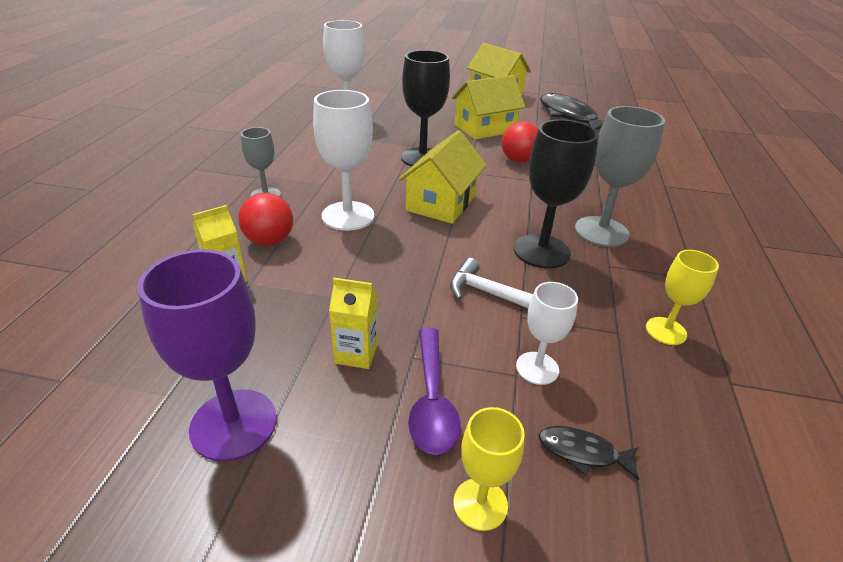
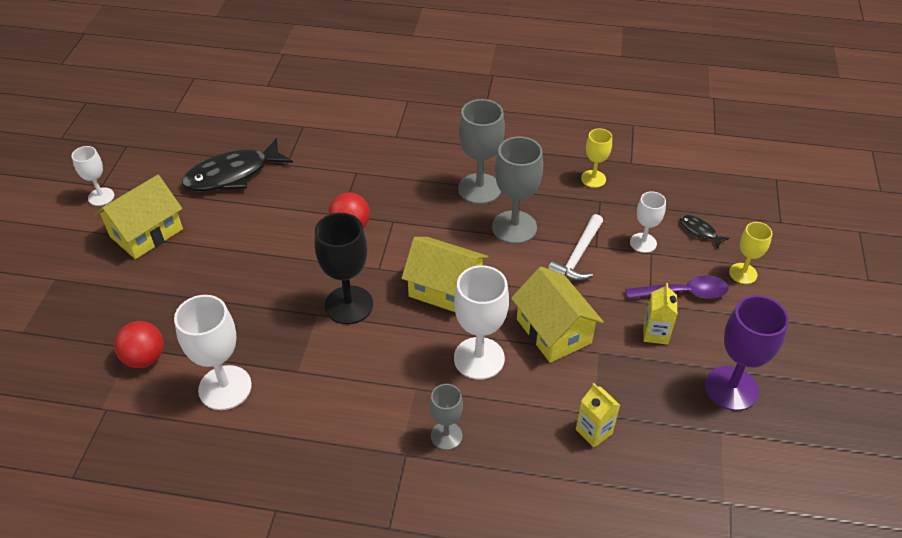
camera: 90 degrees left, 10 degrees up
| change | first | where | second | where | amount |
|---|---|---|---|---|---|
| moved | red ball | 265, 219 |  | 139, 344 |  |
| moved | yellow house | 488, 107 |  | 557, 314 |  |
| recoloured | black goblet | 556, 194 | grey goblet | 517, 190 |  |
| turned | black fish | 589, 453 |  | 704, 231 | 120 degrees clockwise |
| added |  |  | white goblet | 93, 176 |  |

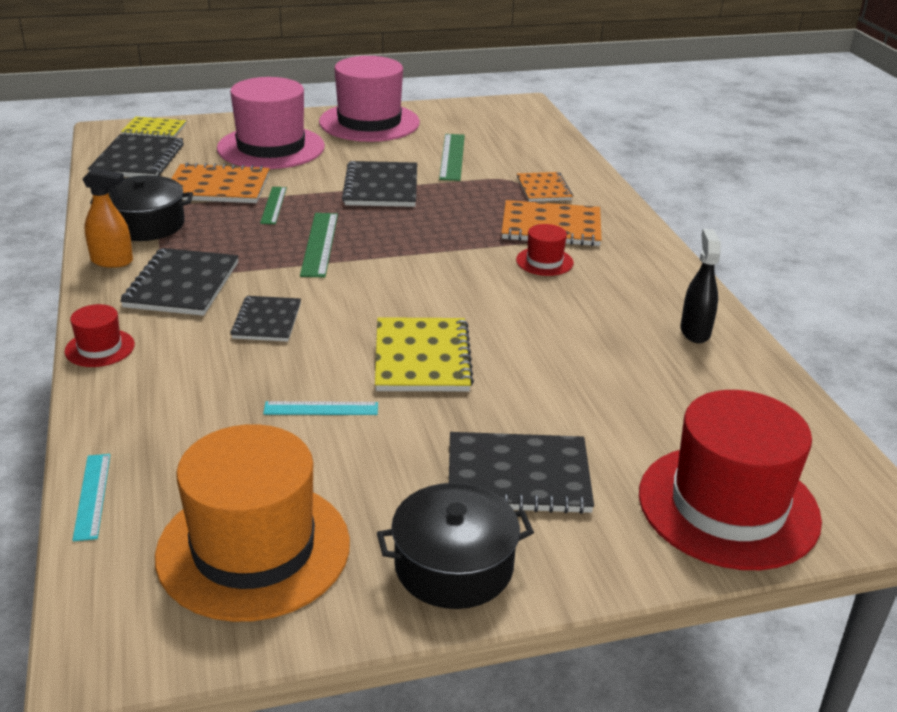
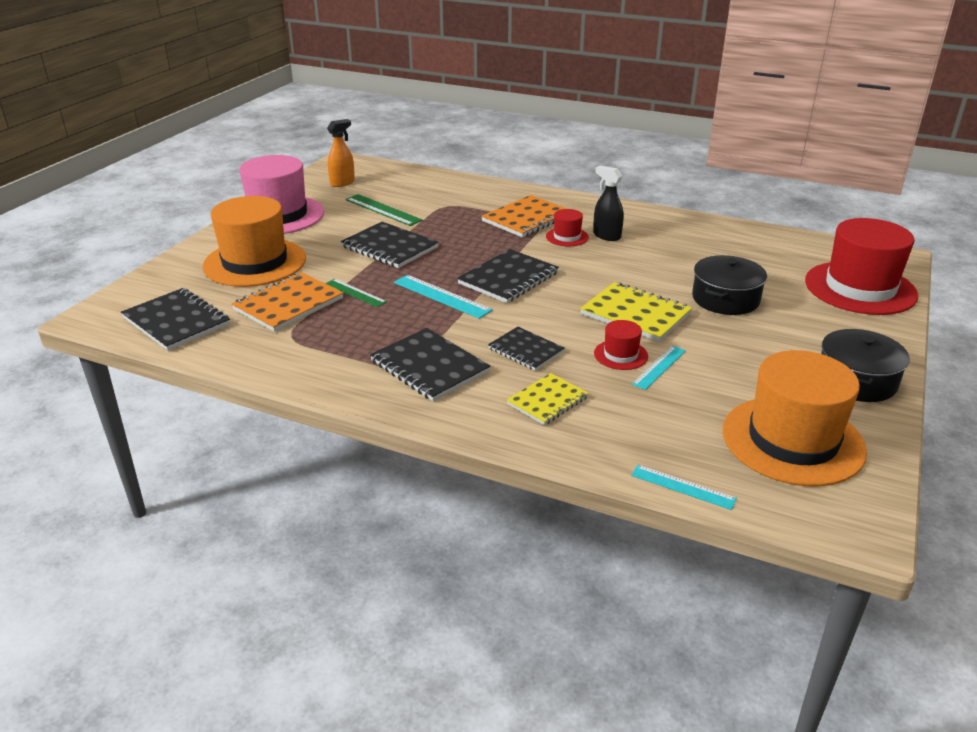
camera: 50 degrees left, 0 degrees up
| change | first | where | second | where | amount |
|---|---|---|---|---|---|
| moved | red hat | 100, 335 |  | 621, 345 |  |
| moved | orange spray bottle | 107, 218 |  | 341, 153 |  |
| moved | black pot | 141, 208 |  | 729, 285 |  |
| moved | yellow notebook | 153, 127 |  | 547, 399 |  |
| recoloured | pink hat | 271, 123 | orange hat | 254, 241 |  |
| recoloured | green ruler | 319, 245 | turquoise ruler | 443, 297 |  |
| moved | black notebook | 521, 473 |  | 508, 276 |  |
| removed | orange notebook | 545, 187 |  |  |  |
| moved | black spray bottle | 700, 286 |  | 608, 203 |  |

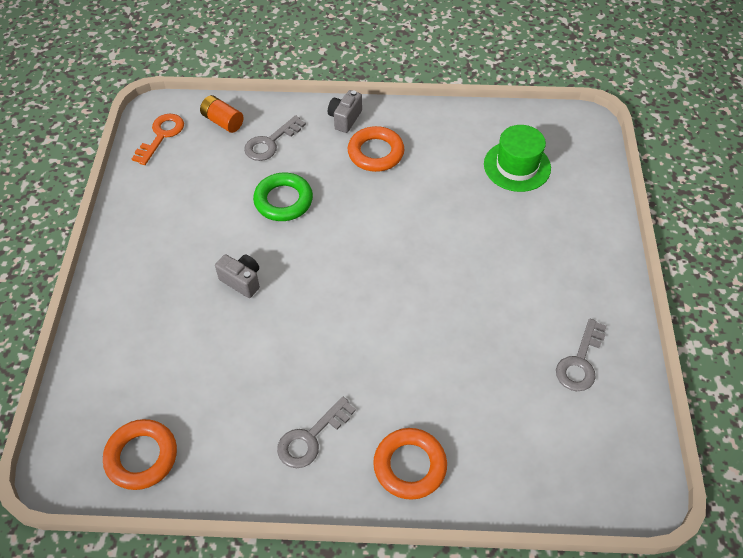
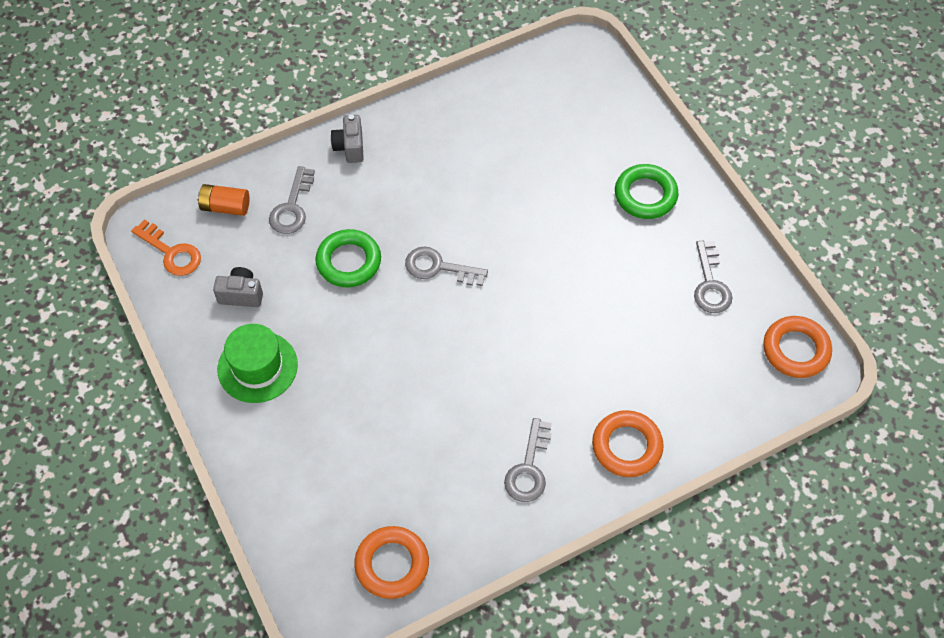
camera: 30 degrees left, 5 degrees up
| change | first | where | second | where | amount |
|---|---|---|---|---|---|
| turned | orange key | 158, 139 |  | 166, 247 | 135 degrees clockwise |
| moved | grey camera | 237, 276 |  | 238, 287 |  |
| moved | orange ring | 376, 149 |  | 797, 347 |  |
| moved | green hat | 517, 158 |  | 257, 363 |  |
| added |  |  | grey key | 446, 266 |  |
| added |  |  | green ring | 647, 191 |  |

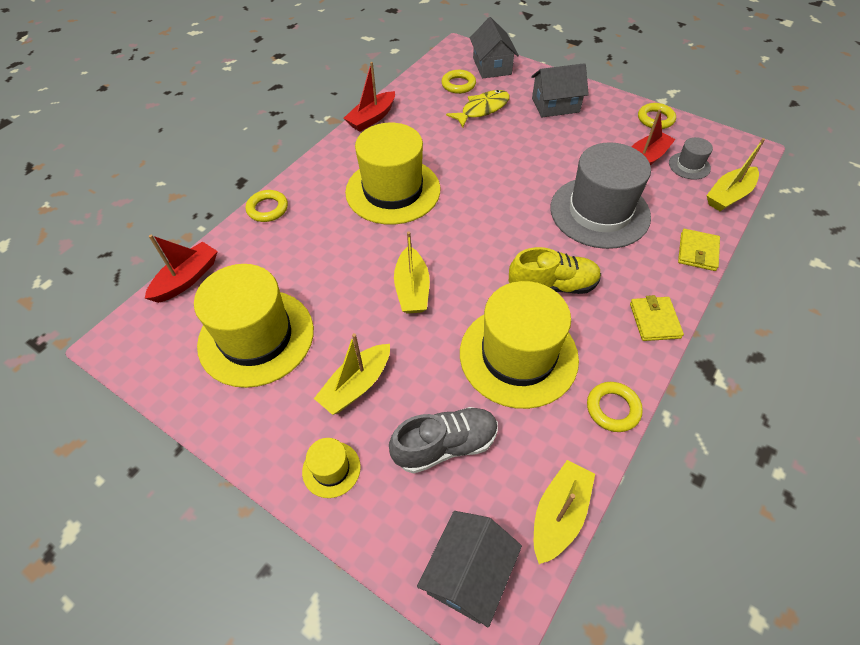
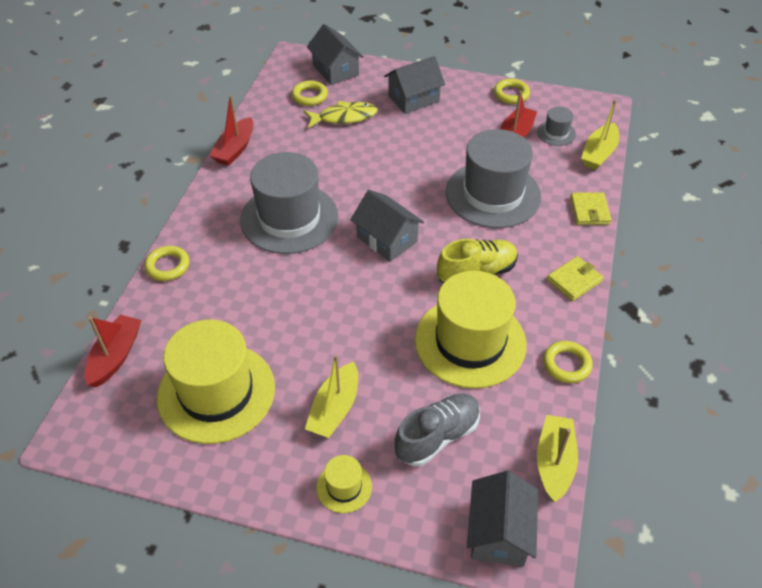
camera: 20 degrees left, 5 degrees down
| change | first | where | second | where | amount |
|---|---|---|---|---|---|
| recoloured | yellow hat | 392, 174 | grey hat | 289, 203 |  |
| removed | yellow boat | 412, 272 |  |  |  |
| turned | yellow fish | 478, 109 |  | 341, 115 | 45 degrees clockwise |
| turned | yellow wallet | 657, 318 |  | 575, 278 | 75 degrees clockwise |
| added |  |  | grey house | 387, 226 |  |

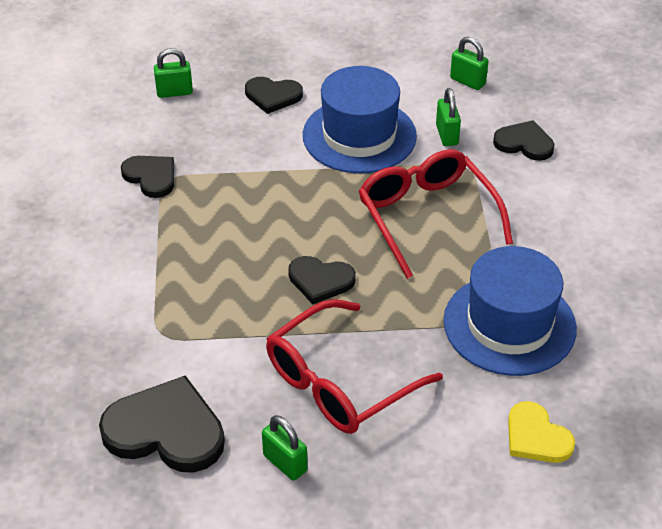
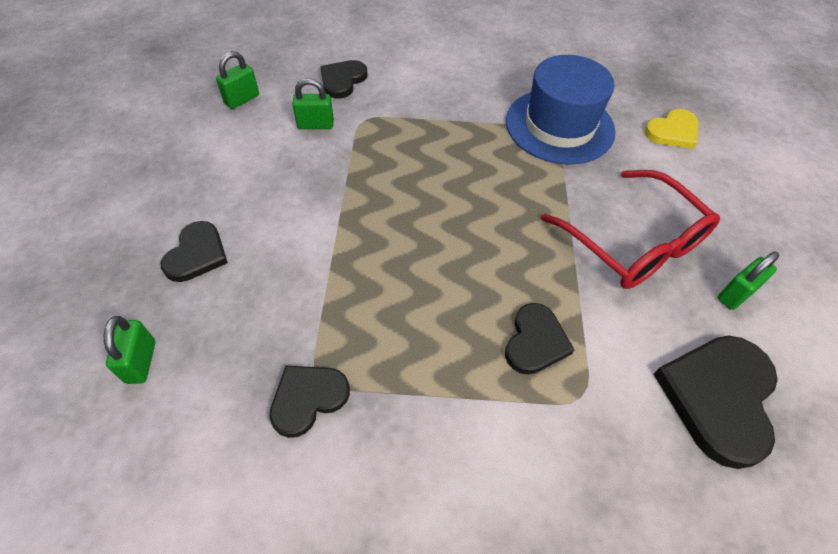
camera: 85 degrees left, 10 degrees up
| change | first | where | second | where | amount |
|---|---|---|---|---|---|
| moved | black heart | 322, 280 |  | 539, 339 |  |
| removed | blue hat | 360, 120 |  |  |  |
| removed | red glasses | 435, 214 |  |  |  |

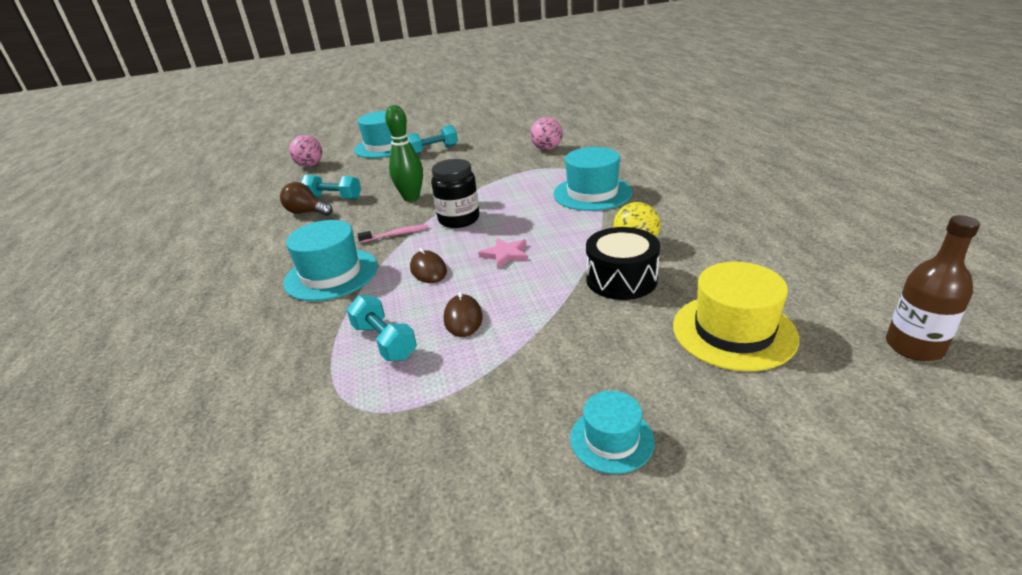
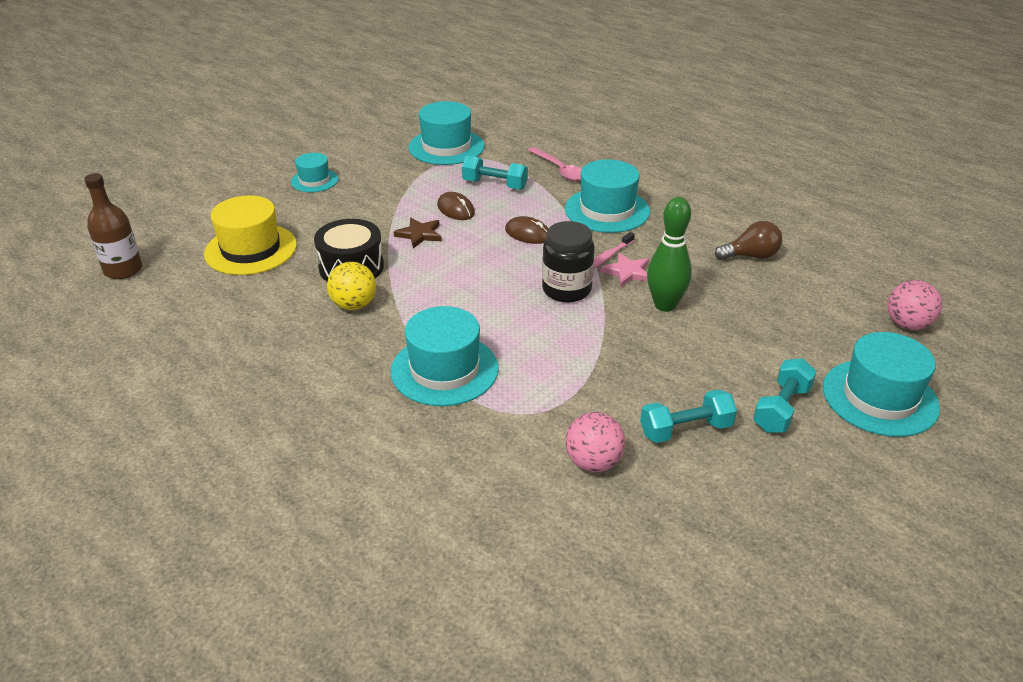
camera: 145 degrees right, 5 degrees up
| change | first | where | second | where | amount |
|---|---|---|---|---|---|
| moved | turquoise dumbbell | 331, 187 |  | 688, 416 |  |
| moved | pink star | 503, 253 |  | 624, 270 |  |
| added |  |  | brown star | 418, 233 |  |
| added |  |  | turquoise hat | 446, 133 |  |
| added |  |  | pink spoon | 555, 164 |  |

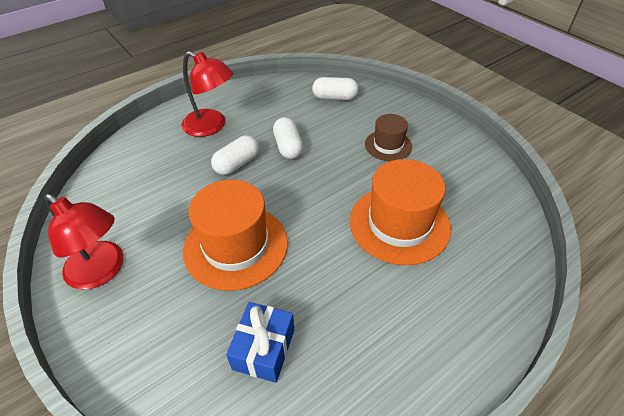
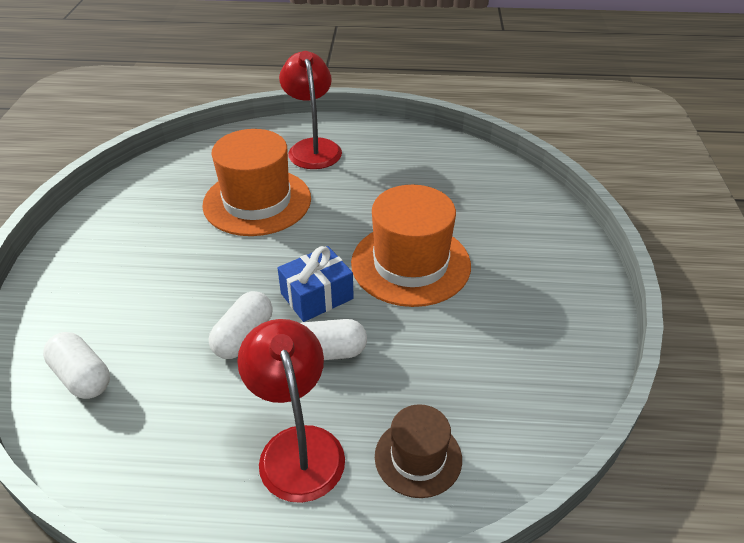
camera: 140 degrees left, 5 degrees down
| change | first | where | second | where | amount |
|---|---|---|---|---|---|
| moved | red lamp | 84, 242 |  | 310, 110 |  |
| moved | blue gift | 260, 342 |  | 316, 284 |  |
| moved | brown hat | 388, 137 |  | 418, 451 |  |

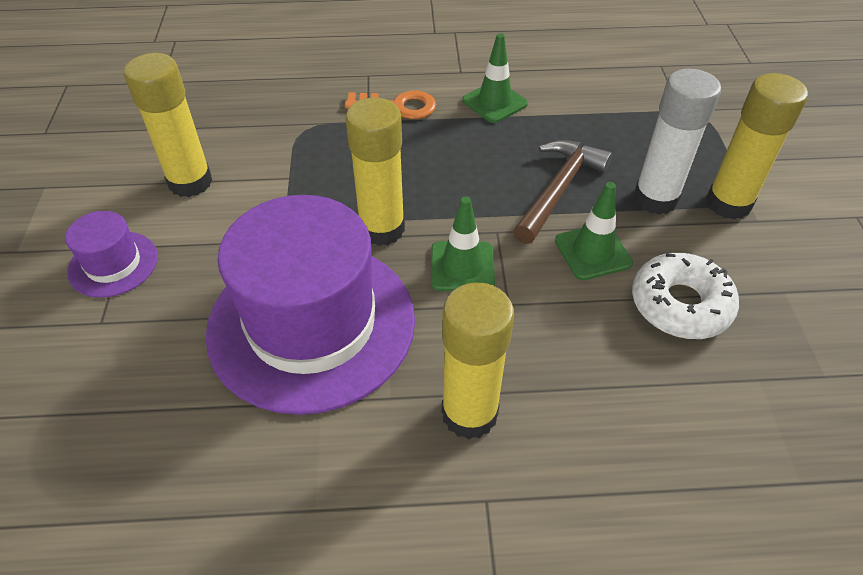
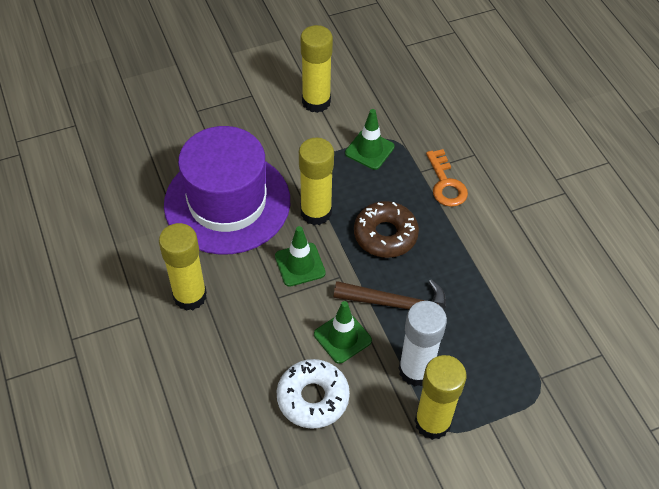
camera: 70 degrees right, 5 degrees up
| change | first | where | second | where | amount |
|---|---|---|---|---|---|
| removed | purple hat | 111, 254 |  |  |  |
| moved | green traffic cone | 495, 78 |  | 370, 139 |  |
| added |  |  | brown donut | 386, 229 |  |

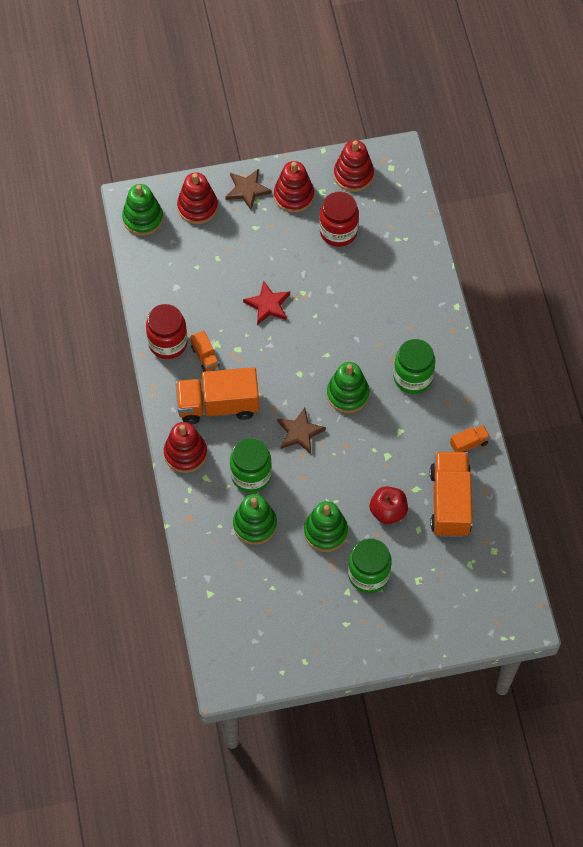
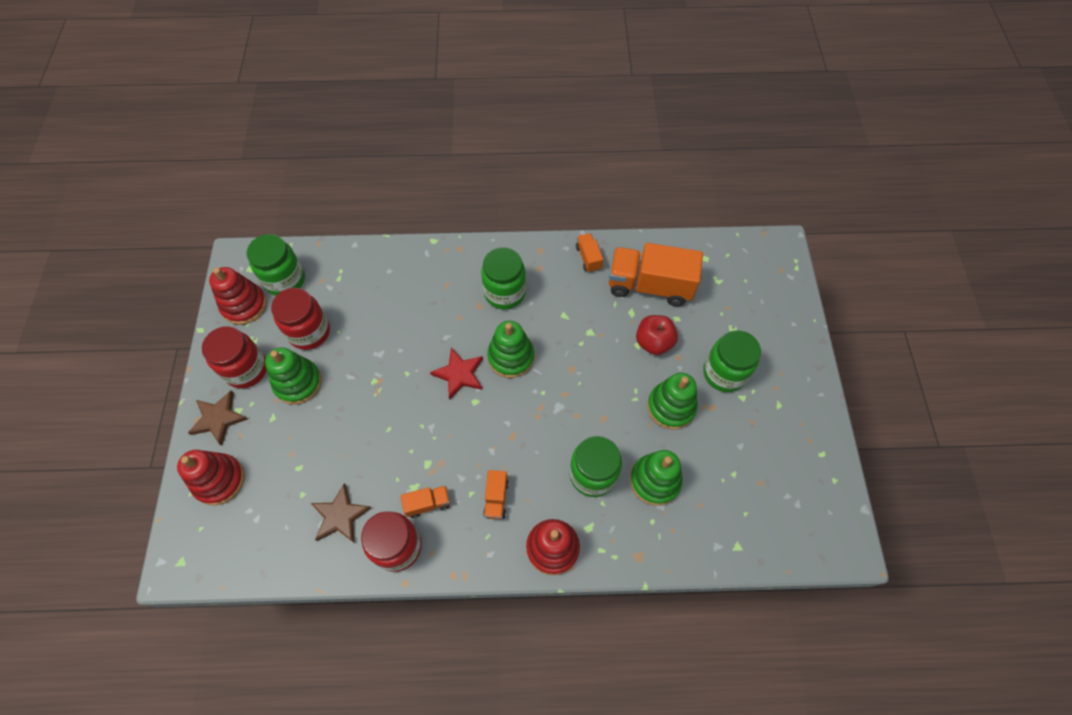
camera: 80 degrees left, 0 degrees up
| change | first | where | second | where | amount |
|---|---|---|---|---|---|
| moved | green stacking toy | 142, 210 |  | 293, 376 |  |
| resized | orange truck | 217, 396 |  | 496, 495 | x0.46 |
| moved | red star | 266, 303 |  | 456, 373 |  |
| replaced | red stacking toy | 294, 187 | red jar | 234, 357 |  |
| moved | brown star | 301, 431 |  | 341, 513 |  |
| added |  |  | green jar | 276, 265 |  |

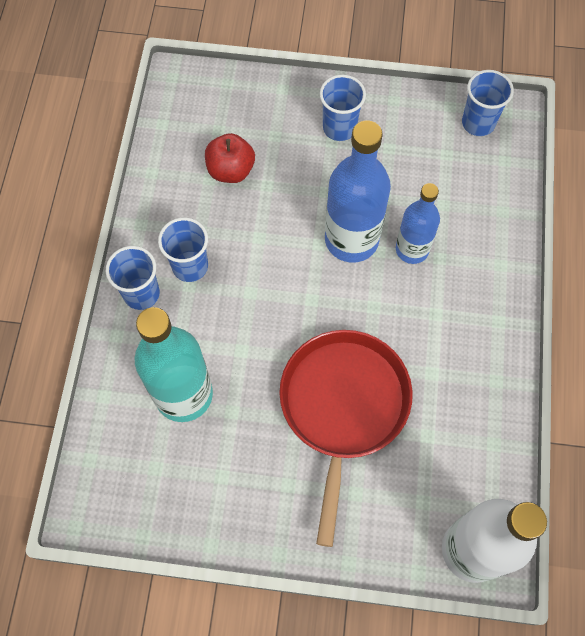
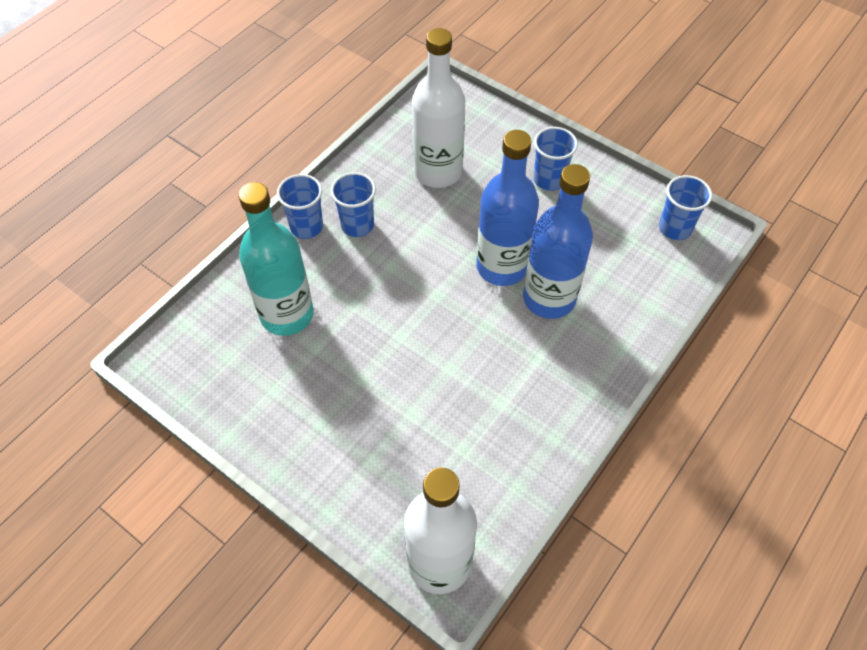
camera: 30 degrees right, 10 degrees down
| change | first | where | second | where | amount |
|---|---|---|---|---|---|
| replaced | red apple | 230, 158 | white bottle | 438, 108 |  |
| removed | red pan | 346, 438 |  |  |  |
| resized | blue bottle | 418, 223 |  | 558, 241 | x1.61 |

